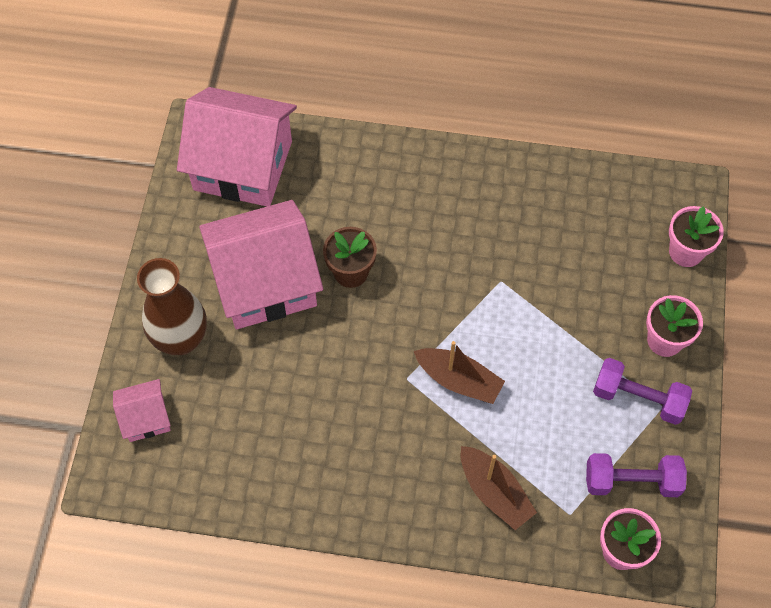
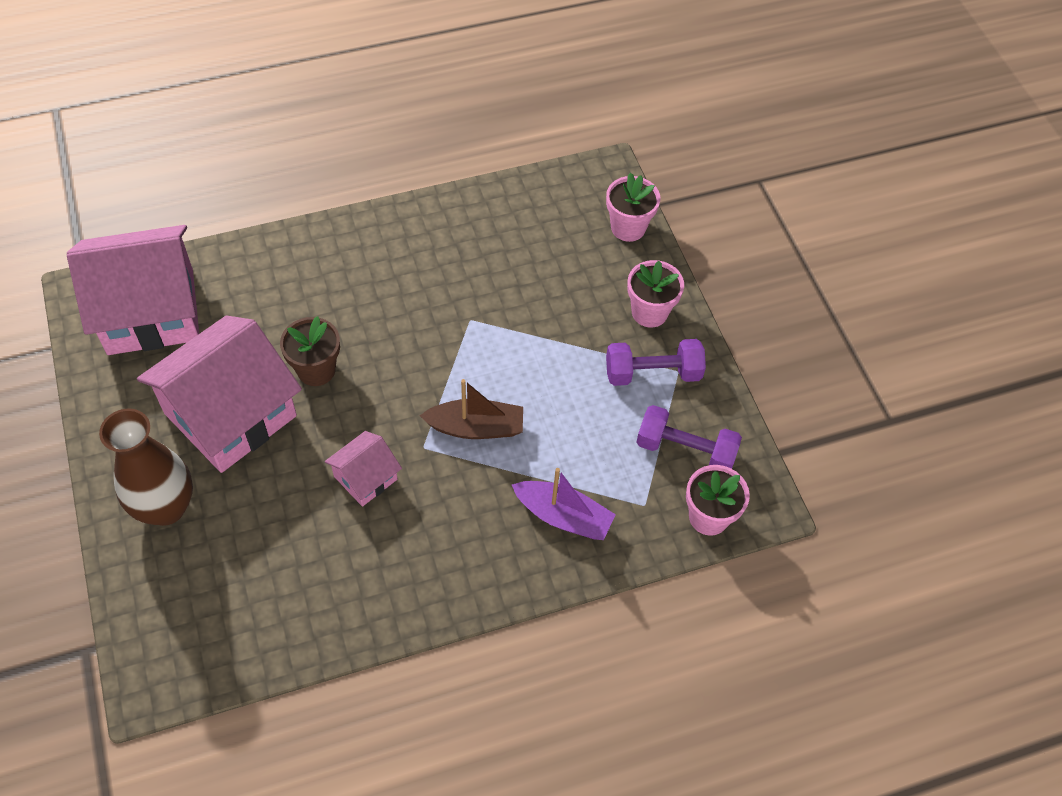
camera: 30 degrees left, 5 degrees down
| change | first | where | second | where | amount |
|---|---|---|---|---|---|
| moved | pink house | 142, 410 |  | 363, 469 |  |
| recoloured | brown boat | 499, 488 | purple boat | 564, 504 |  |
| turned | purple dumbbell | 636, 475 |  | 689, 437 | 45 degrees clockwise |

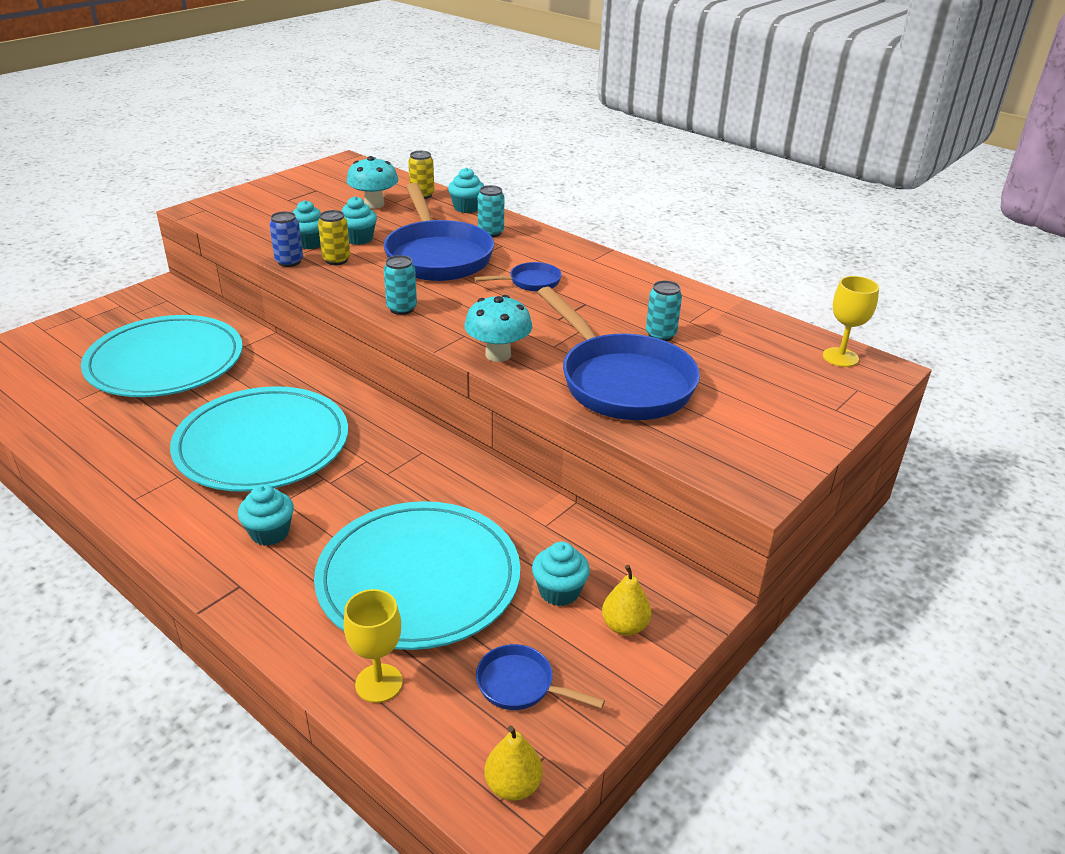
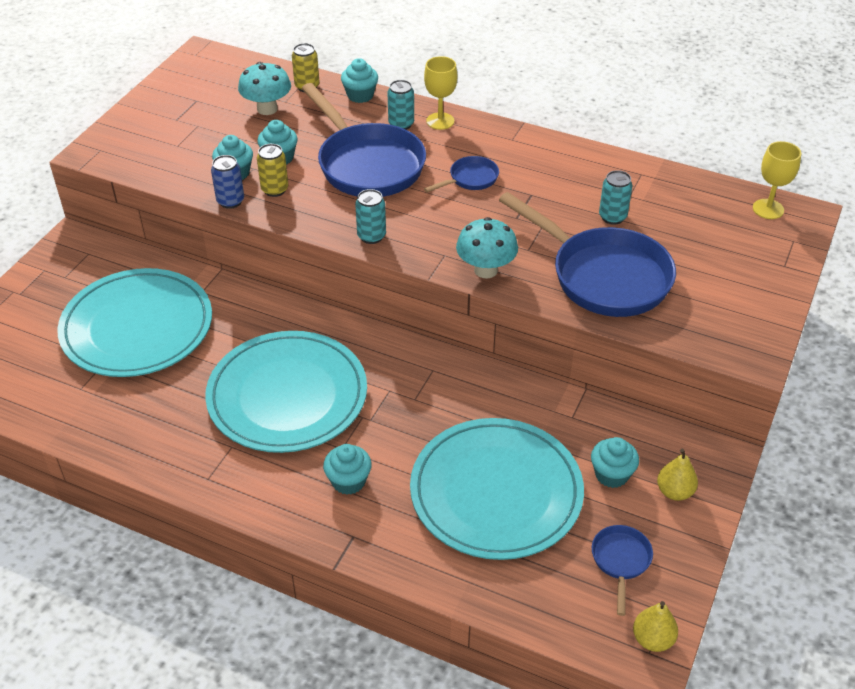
camera: 15 degrees left, 10 degrees up
| change | first | where | second | where | amount |
|---|---|---|---|---|---|
| moved | yellow goblet | 373, 646 |  | 440, 93 |  |
| turned | blue pan | 540, 677 |  | 622, 570 | 90 degrees clockwise |

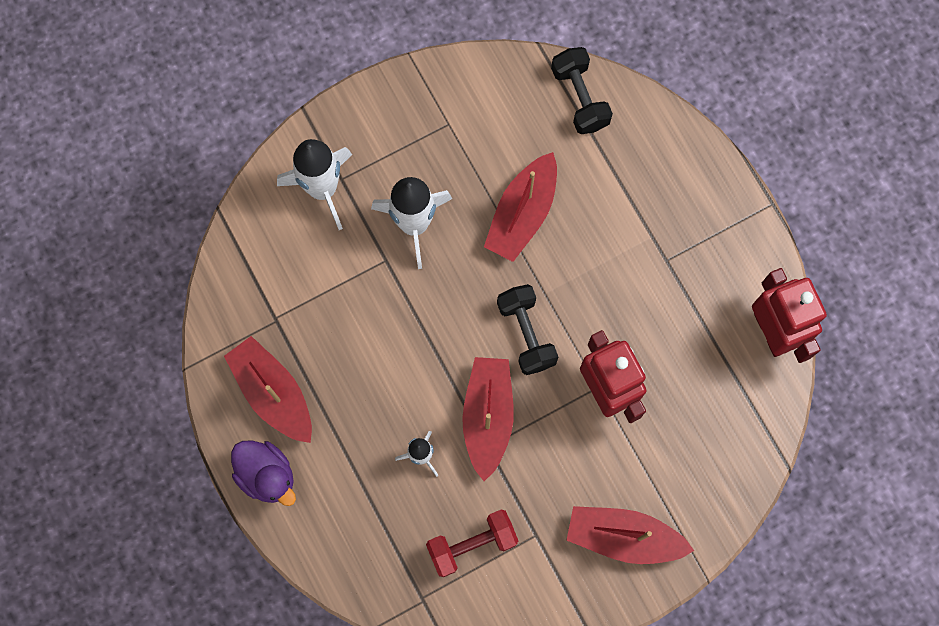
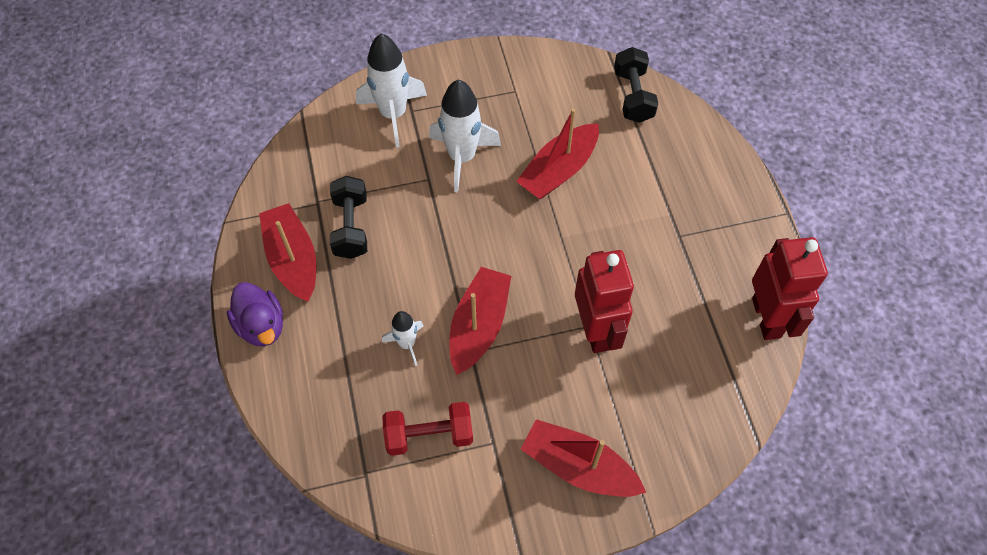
camera: 15 degrees right, 15 degrees down
| change | first | where | second | where | amount |
|---|---|---|---|---|---|
| moved | black dumbbell | 527, 329 |  | 348, 217 |  |

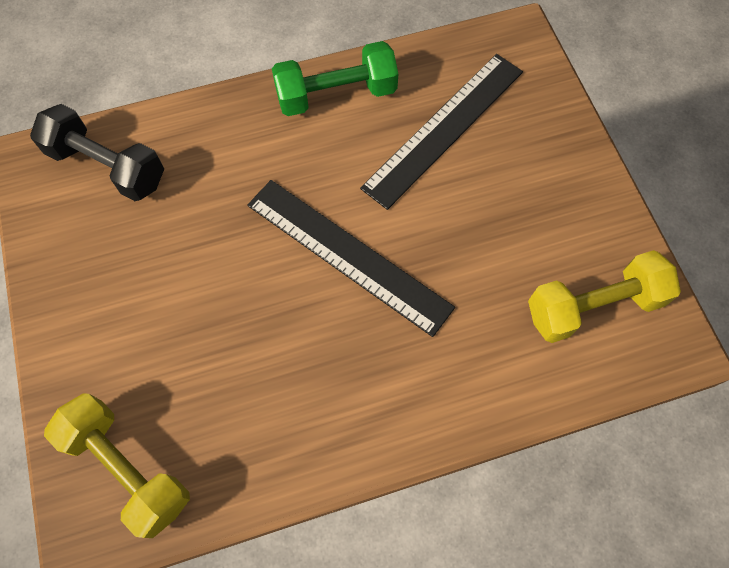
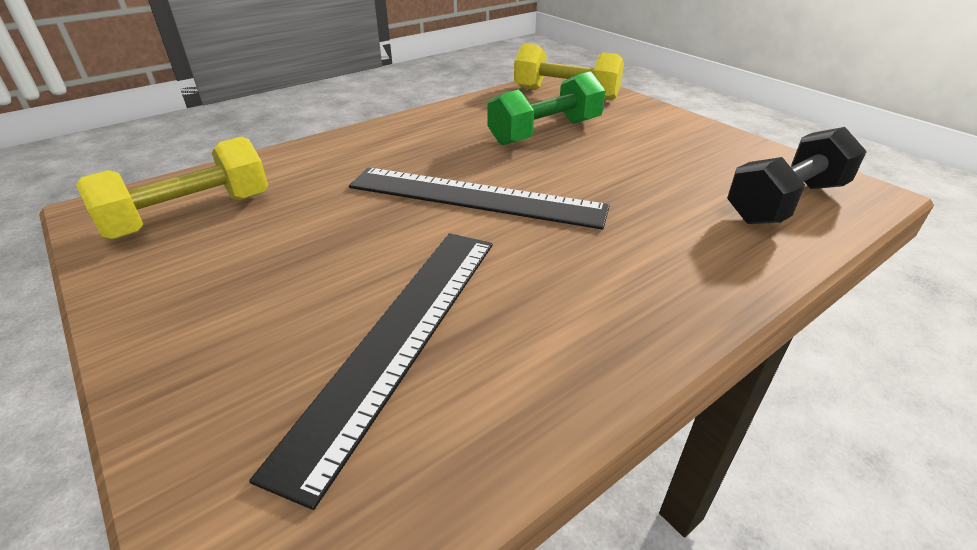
camera: 160 degrees right, 30 degrees down
| change | first | where | second | where | amount |
|---|---|---|---|---|---|
| turned | black dumbbell | 97, 152 |  | 797, 175 | 45 degrees counterclockwise |
| moved | green dumbbell | 335, 78 |  | 547, 108 |  |

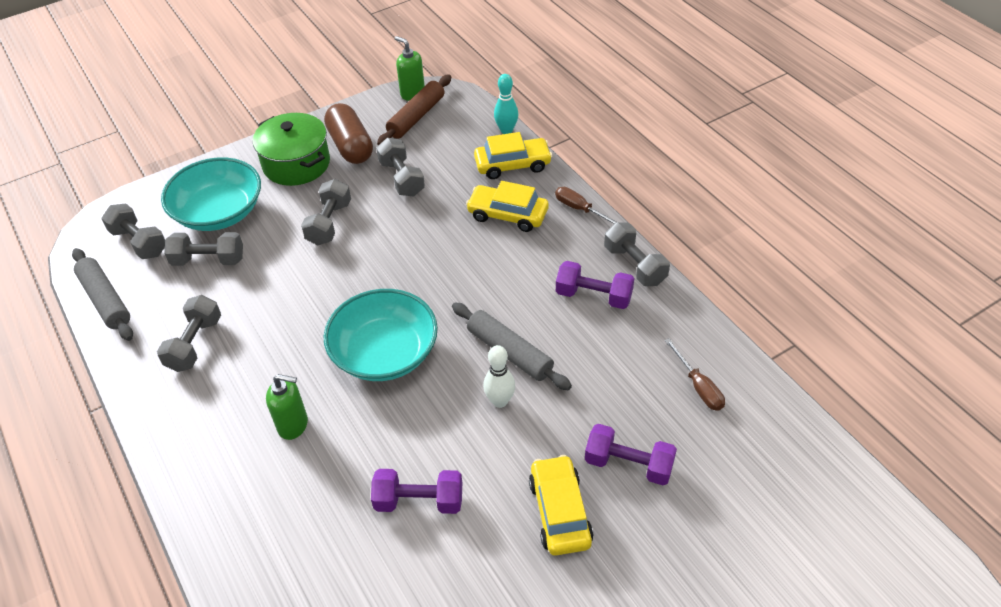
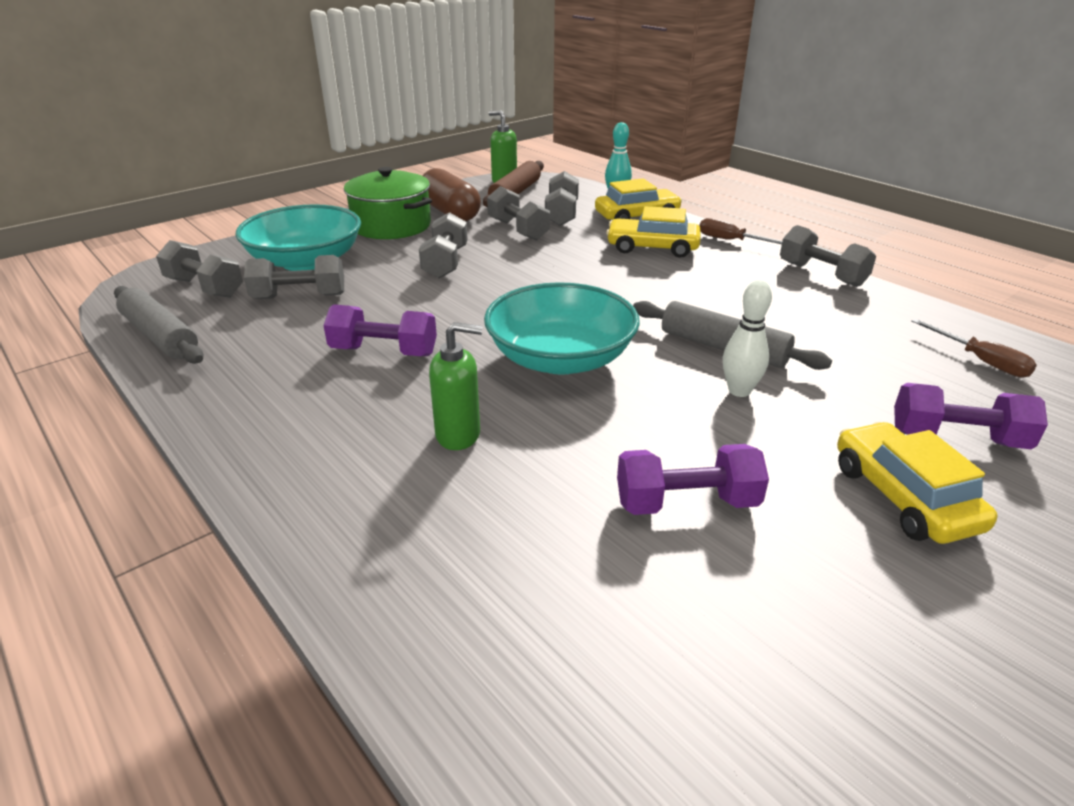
camera: 10 degrees left, 15 degrees down
| change | first | where | second | where | amount |
|---|---|---|---|---|---|
| moved | grey dumbbell | 189, 333 |  | 562, 198 |  |
| moved | purple dumbbell | 595, 285 |  | 380, 330 |  |

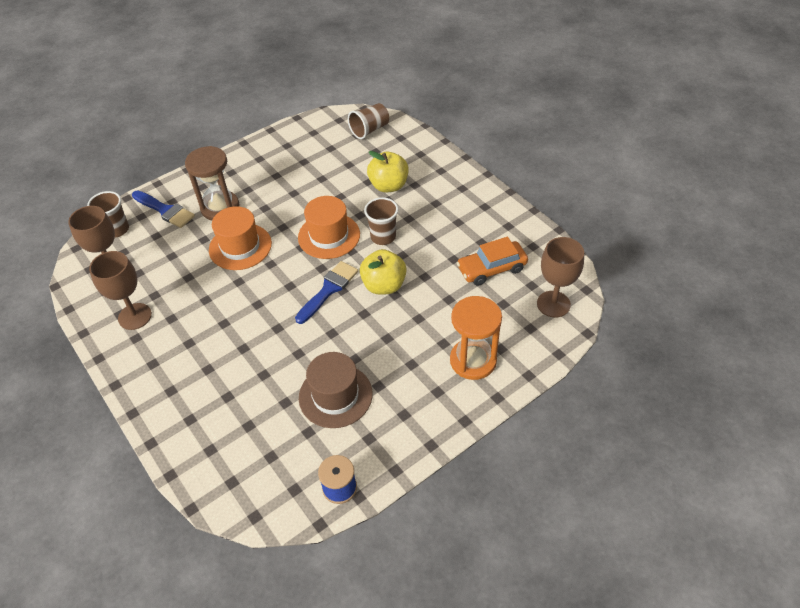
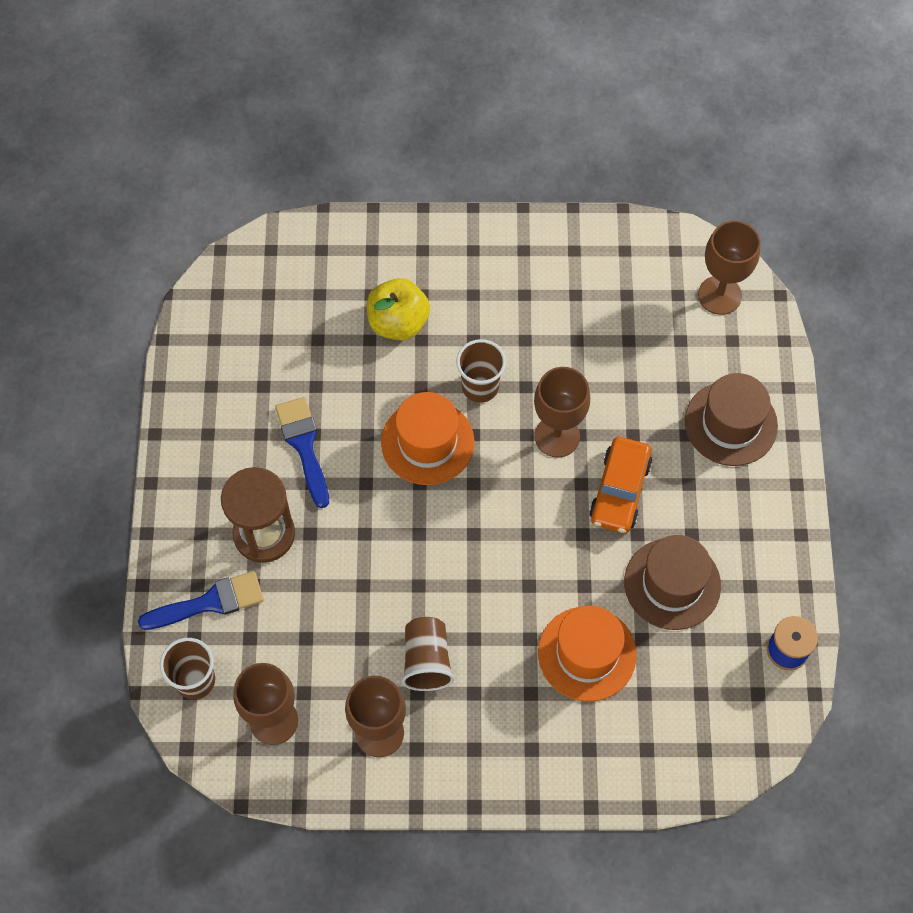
camera: 55 degrees left, 15 degrees up
| change | first | where | second | where | amount |
|---|---|---|---|---|---|
| moved | orange hat | 240, 238 |  | 587, 654 |  |
| moved | blue brush | 326, 292 |  | 302, 452 |  |
| moved | brown cup | 368, 121 |  | 428, 654 |  |
| replaced | yellow apple | 383, 272 | brown goblet | 562, 412 |  |
| replaced | orange hourglass | 476, 338 | brown hat | 731, 419 |  |
| moved | orange car | 492, 261 |  | 620, 485 |  |

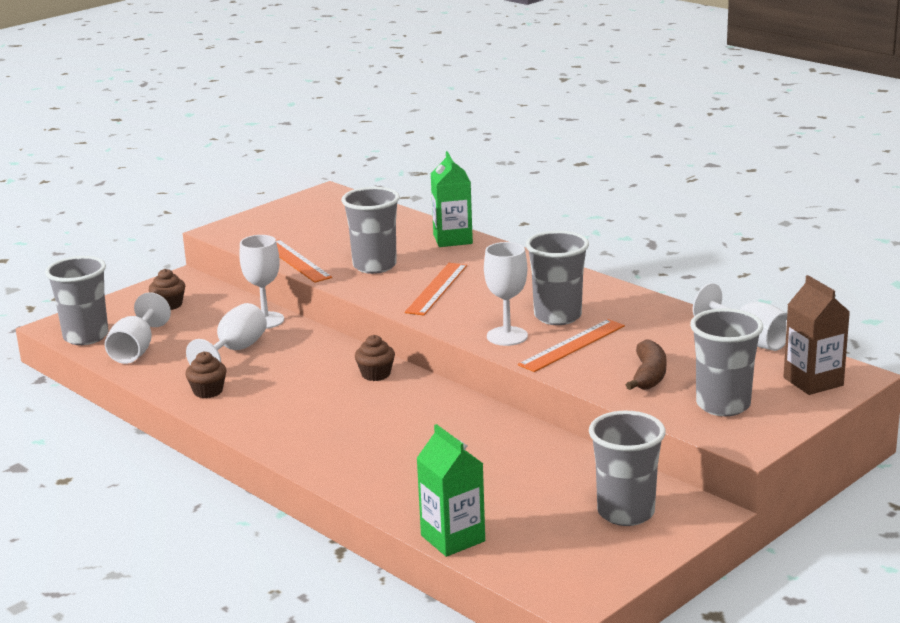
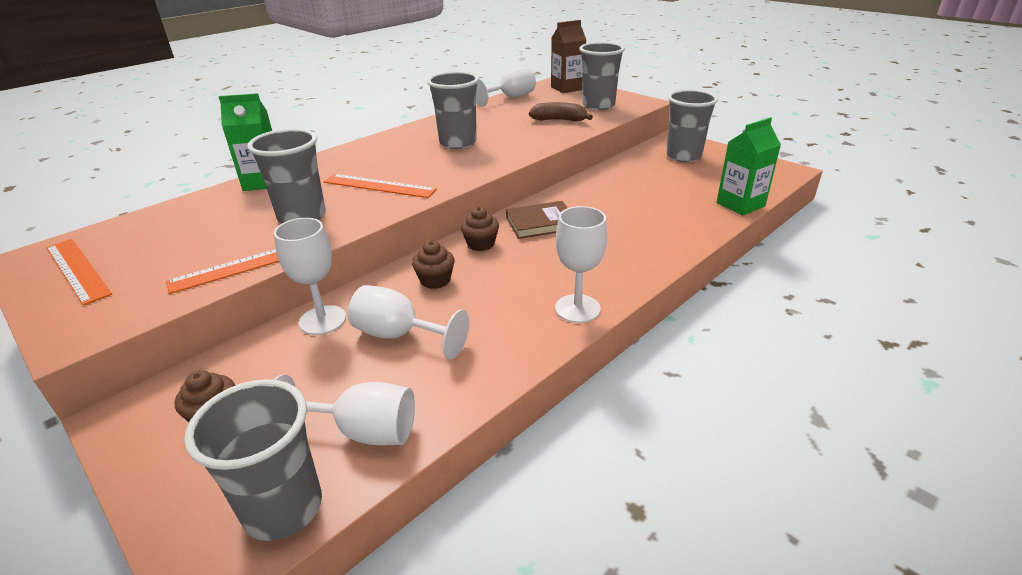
camera: 90 degrees left, 10 degrees up
| change | first | where | second | where | amount |
|---|---|---|---|---|---|
| moved | brown cupcake | 205, 375 |  | 433, 265 |  |
| moved | white goblet | 506, 294 |  | 581, 264 |  |
| moved | orange ruler | 571, 345 |  | 79, 272 |  |
| added |  |  | brown book | 536, 220 |  |

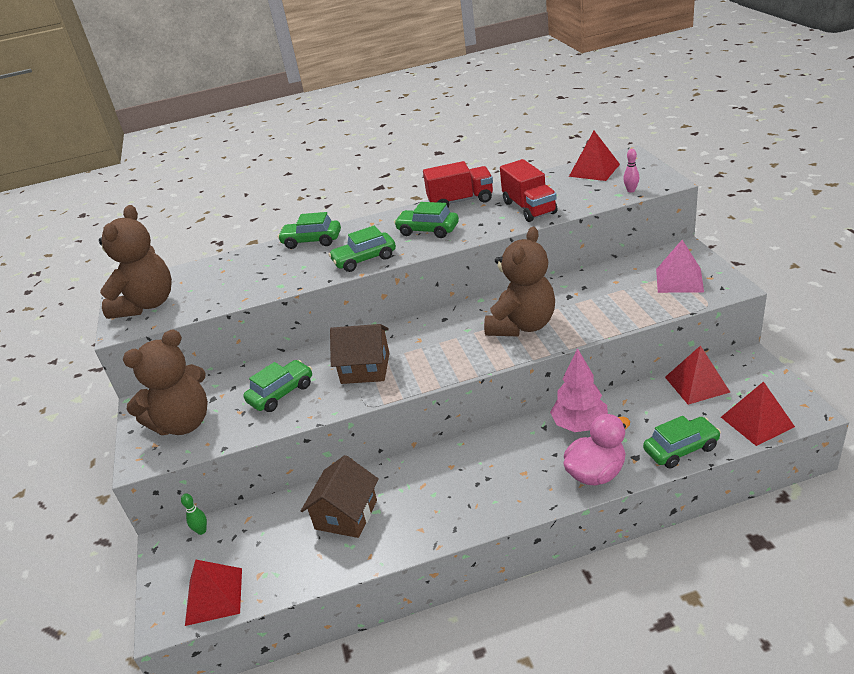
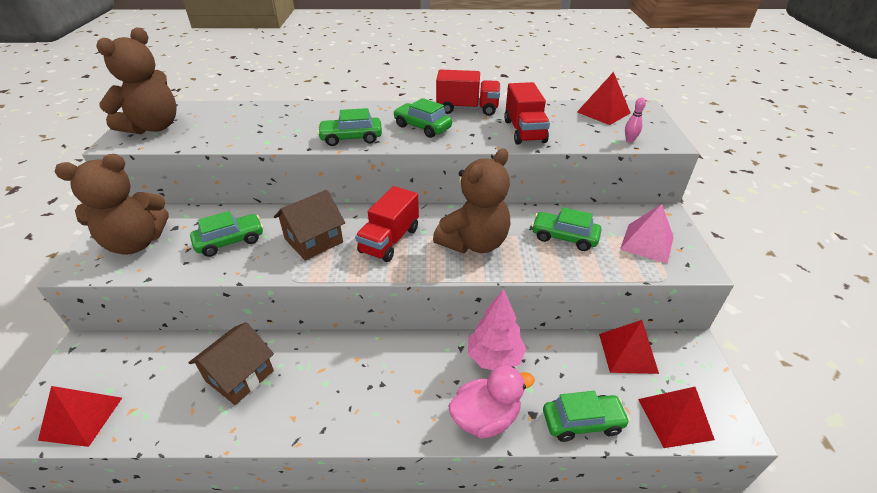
camera: 10 degrees right, 5 degrees up
| change | first | where | second | where | amount |
|---|---|---|---|---|---|
| removed | green bowling pin | 194, 514 |  |  |  |
| moved | green car | 309, 230 |  | 566, 229 |  |
| turned | brown house | 359, 354 |  | 309, 225 | 60 degrees counterclockwise |
| added |  |  | red truck | 387, 224 |  |

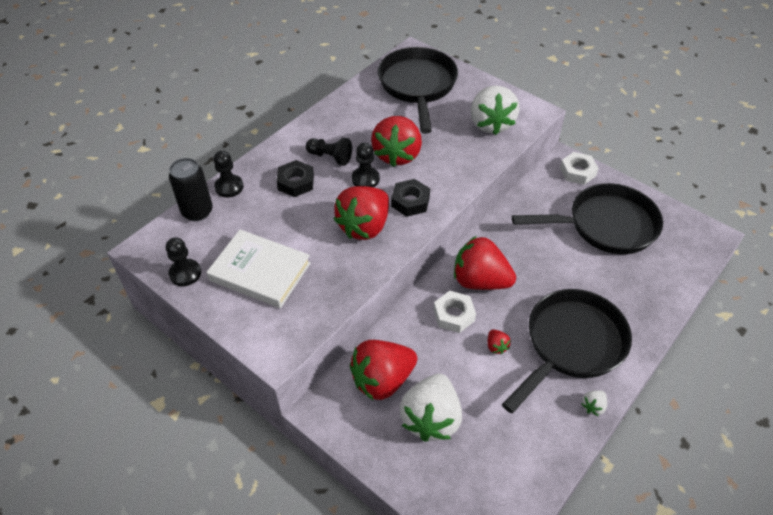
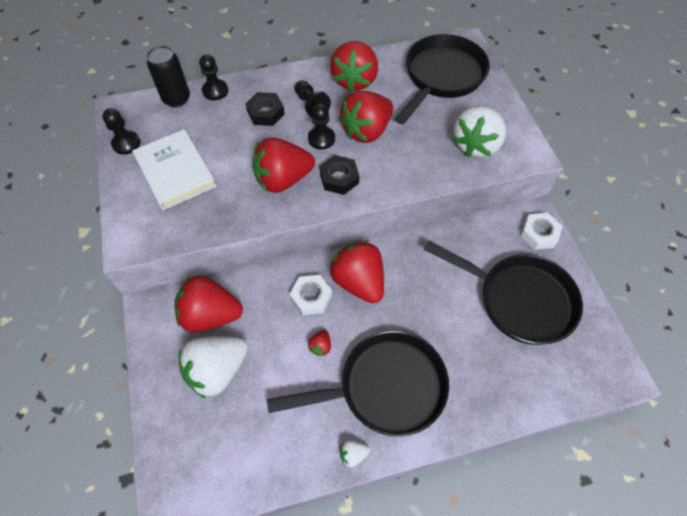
camera: 35 degrees right, 10 degrees up
| change | first | where | second | where | amount |
|---|---|---|---|---|---|
| added |  |  | red strawberry | 354, 66 |  |

